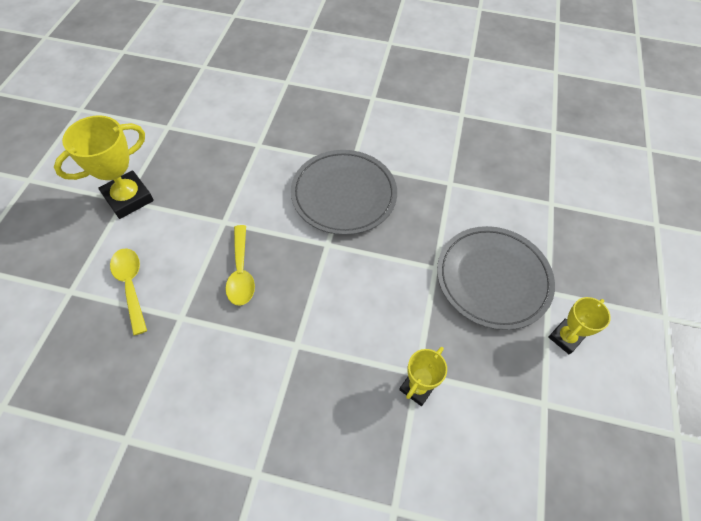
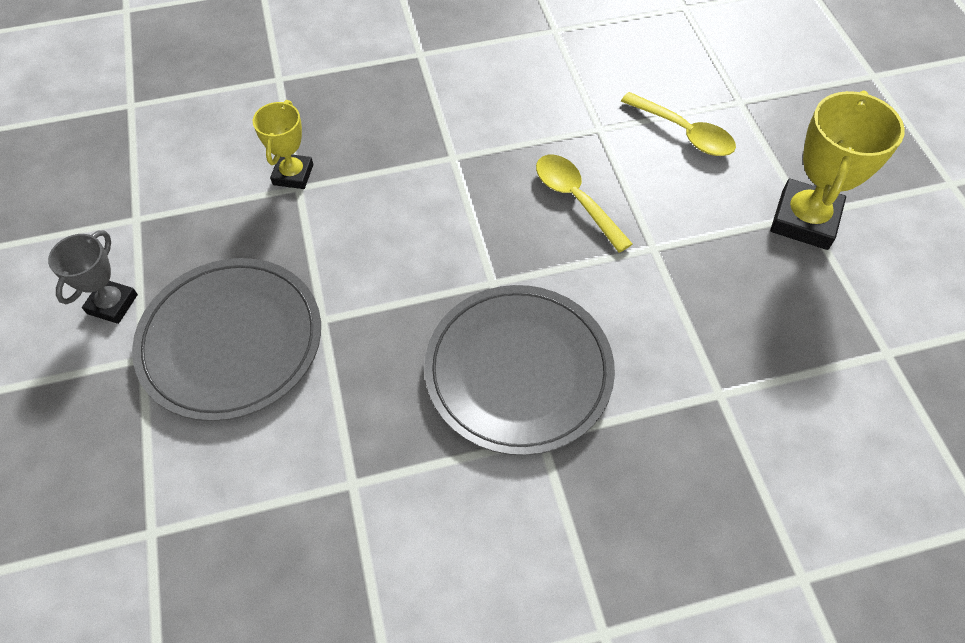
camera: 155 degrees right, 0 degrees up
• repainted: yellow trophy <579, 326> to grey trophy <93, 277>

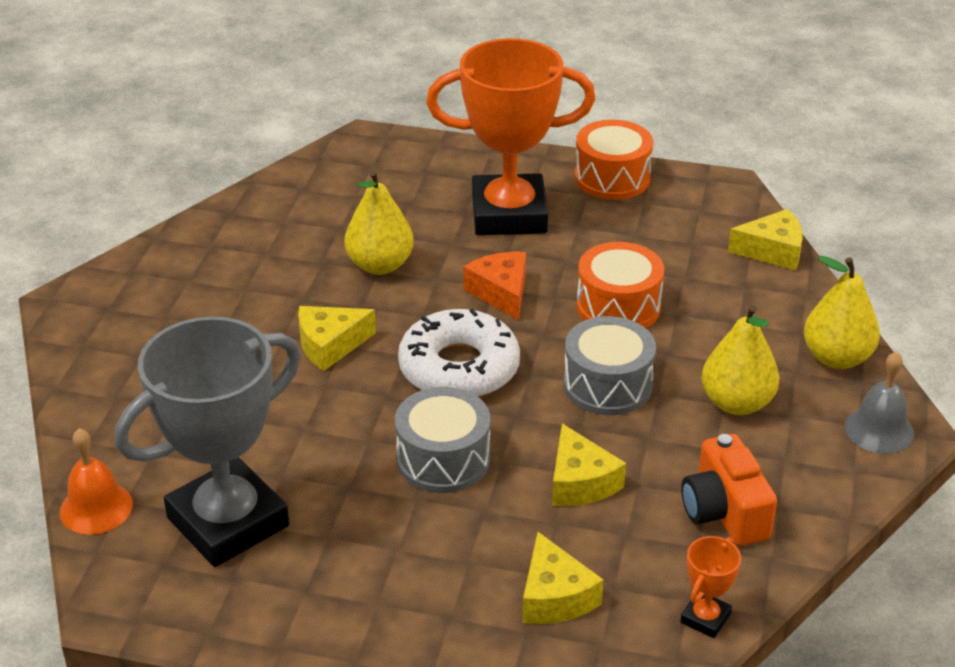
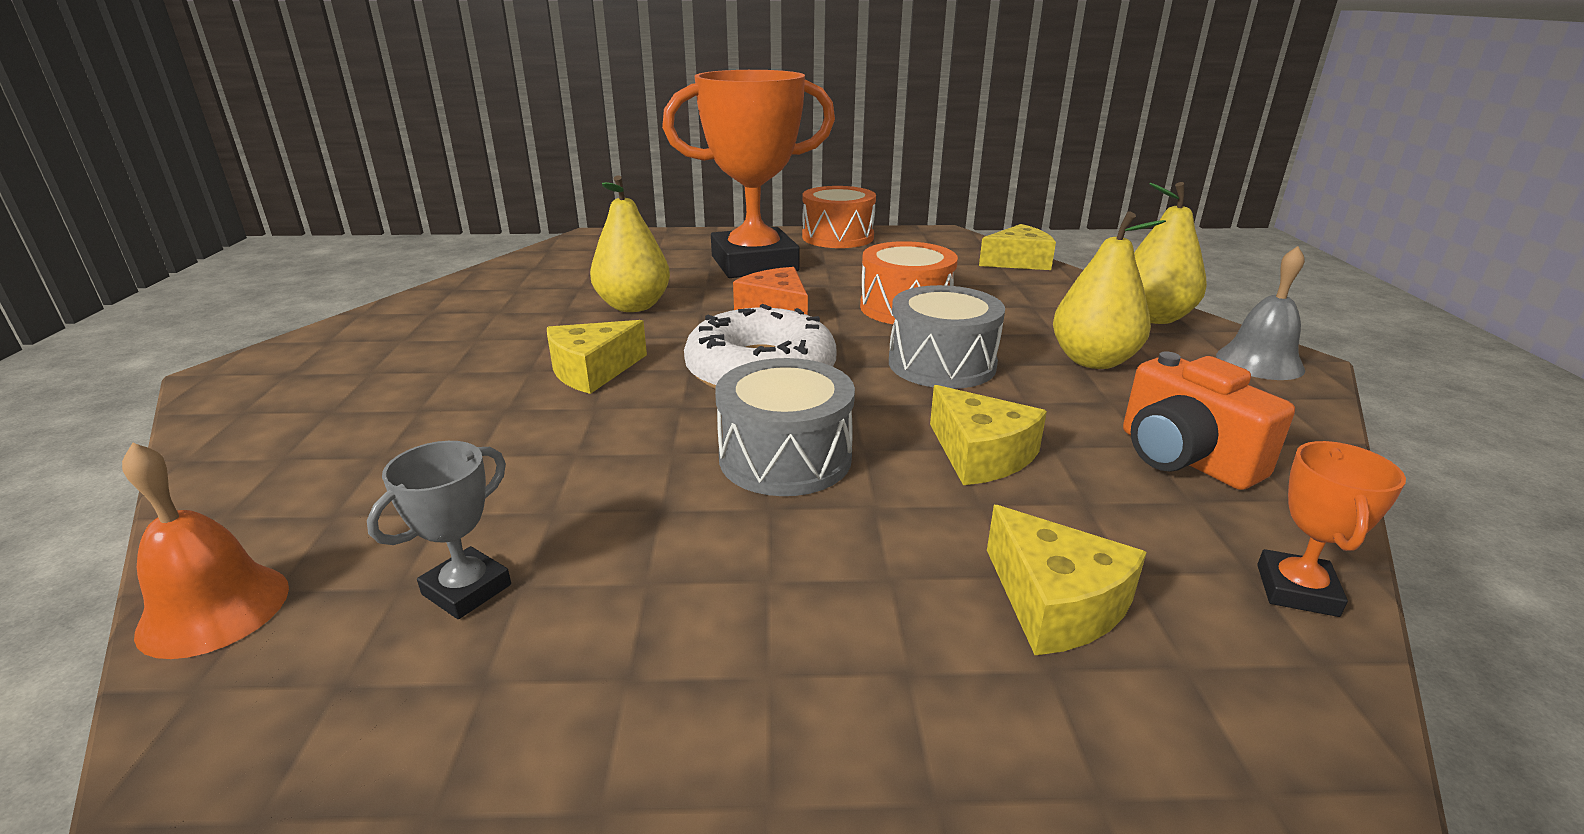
camera: 15 degrees left, 10 degrees down
• scaled: grey trophy <208, 441> = <439, 530> x0.40

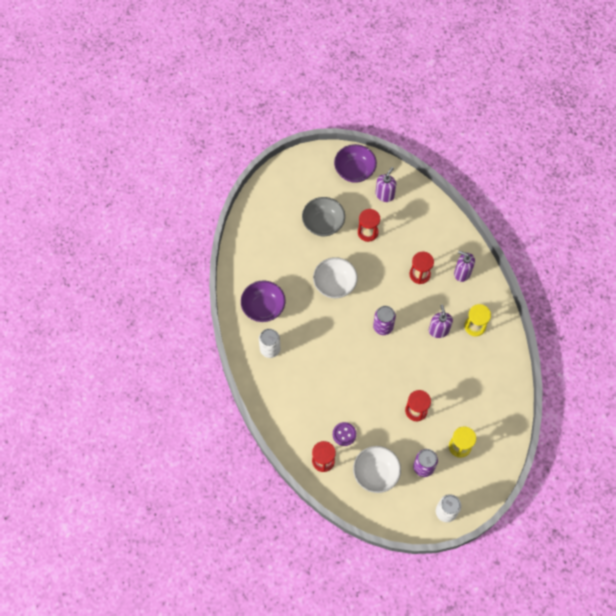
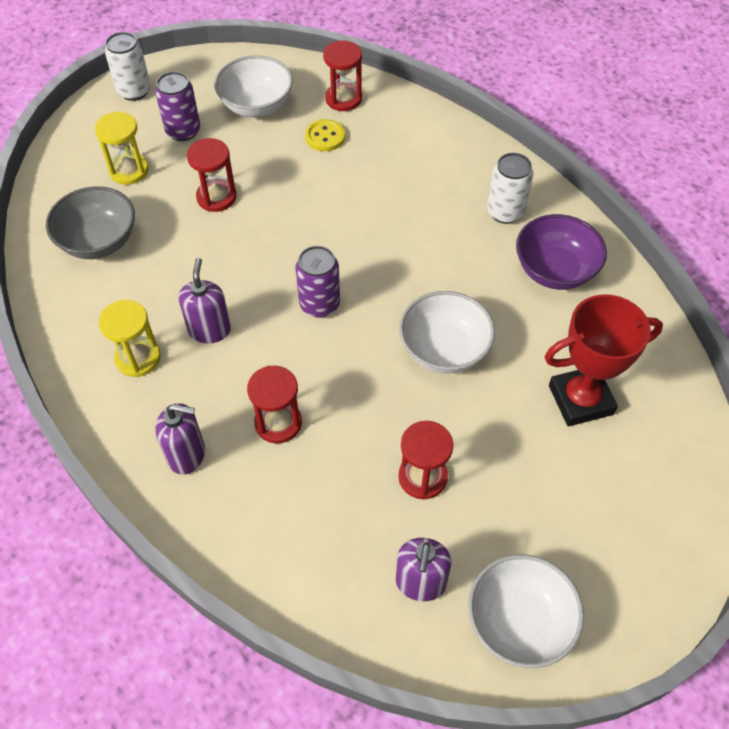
camera: 160 degrees right, 10 degrees down
• repainted: purple bowl <355, 163> to white bowl <526, 611>
• shifted: grey bowl <323, 216> to <90, 222>
• rotated: purple soap dispenser <441, 321> = <205, 300> 150 degrees counterclockwise
• repainted: purple button <344, 434> to yellow button <325, 135>
• new: red trophy <604, 360>

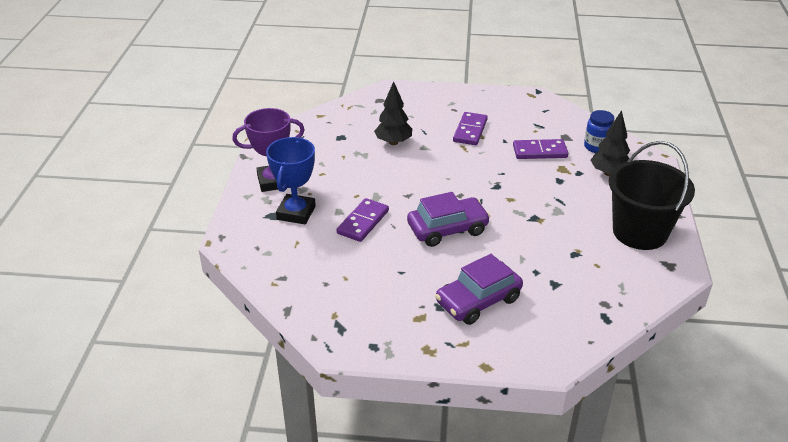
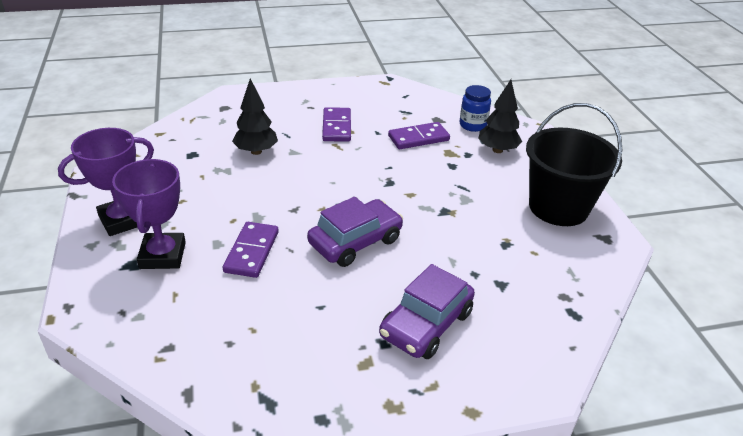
camera: 20 degrees left, 0 degrees up
• repainted: blue trophy <291, 181> to purple trophy <149, 214>

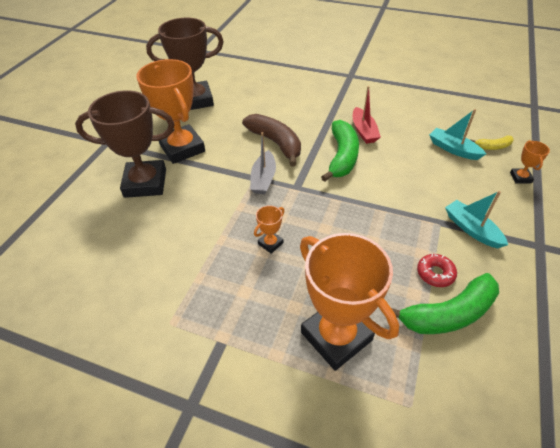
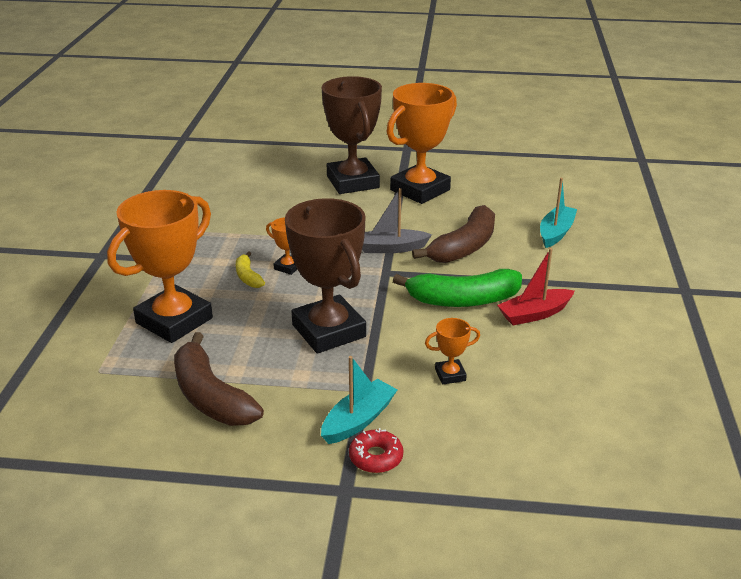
camera: 75 degrees right, 15 degrees down
• shifted: brown trophy <185, 64> to <325, 275>
• shifted: turquoise boat <457, 134> to <558, 213>
• shifted: yellow banana <492, 142> to <250, 269>
• shifted: orange trophy <530, 161> to <452, 351>
• shifted: red donut <437, 270> to <376, 450>
• repainted: green banana <445, 303> to brown banana <219, 379>

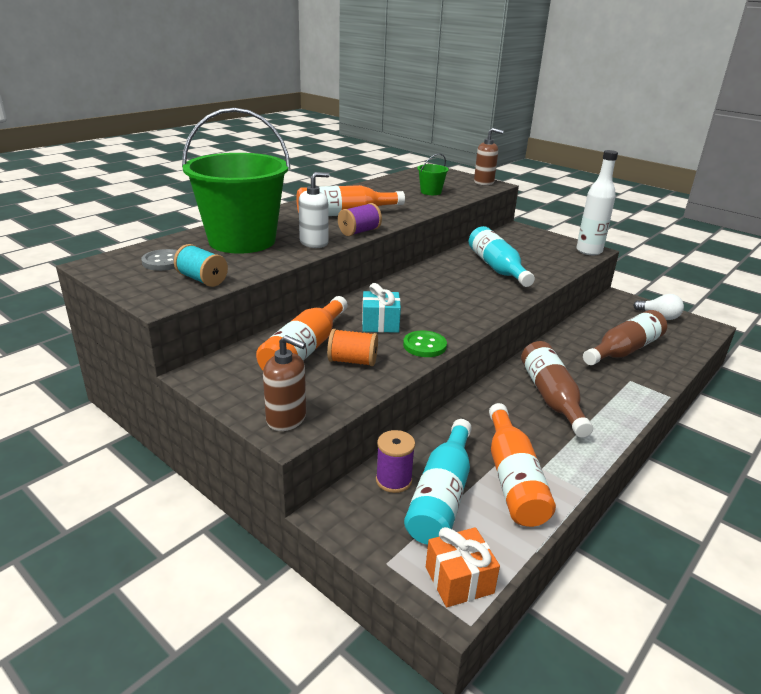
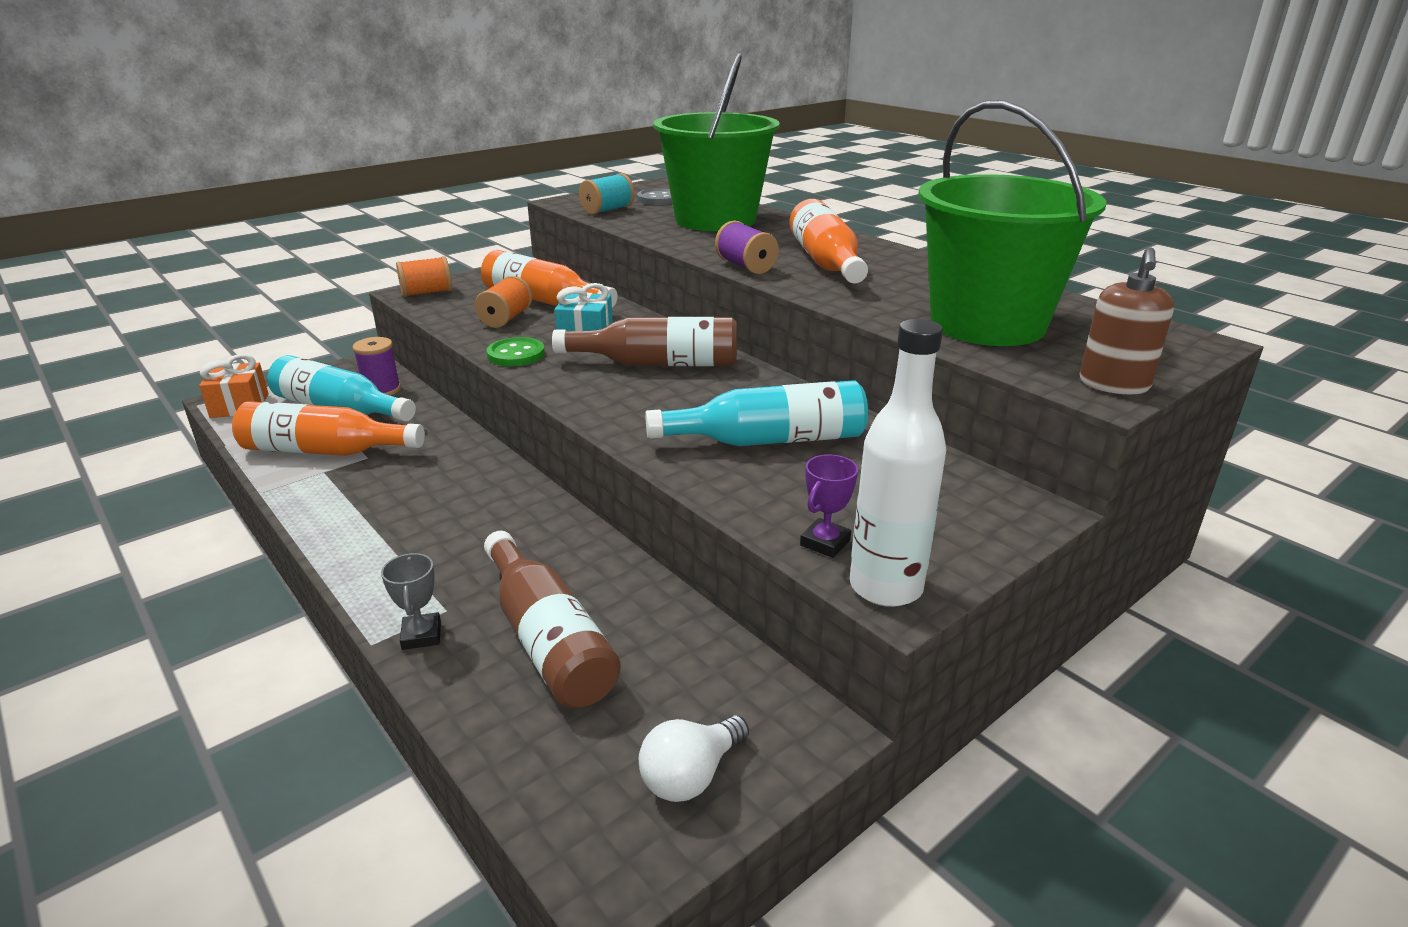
camera: 100 degrees right, 0 degrees up
• scaled: green bucket <433, 174> = <1012, 223> x2.49
• gone: white soap dispenser <314, 210>
• swapped: brown soap dispenser <284, 383> to orange spool <424, 276>
• shifted: brown bottle <557, 389> to <644, 341>
• new: purple trophy <829, 506>
• new: grey trophy <411, 601>

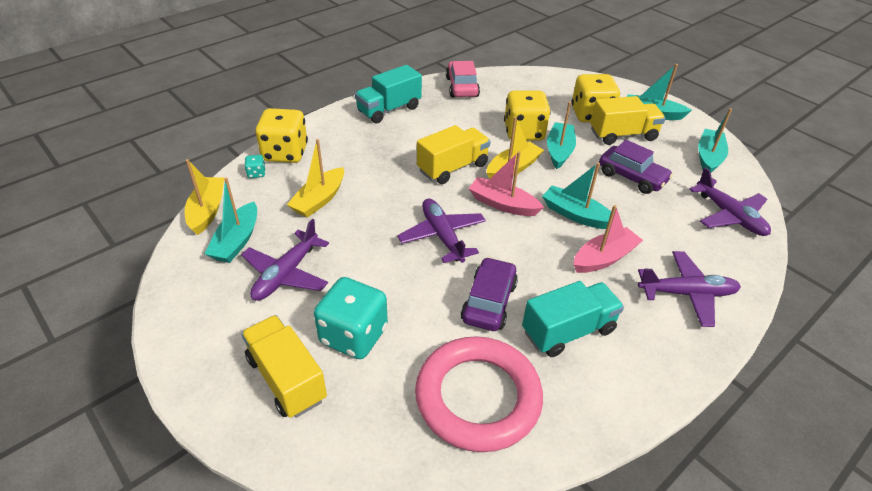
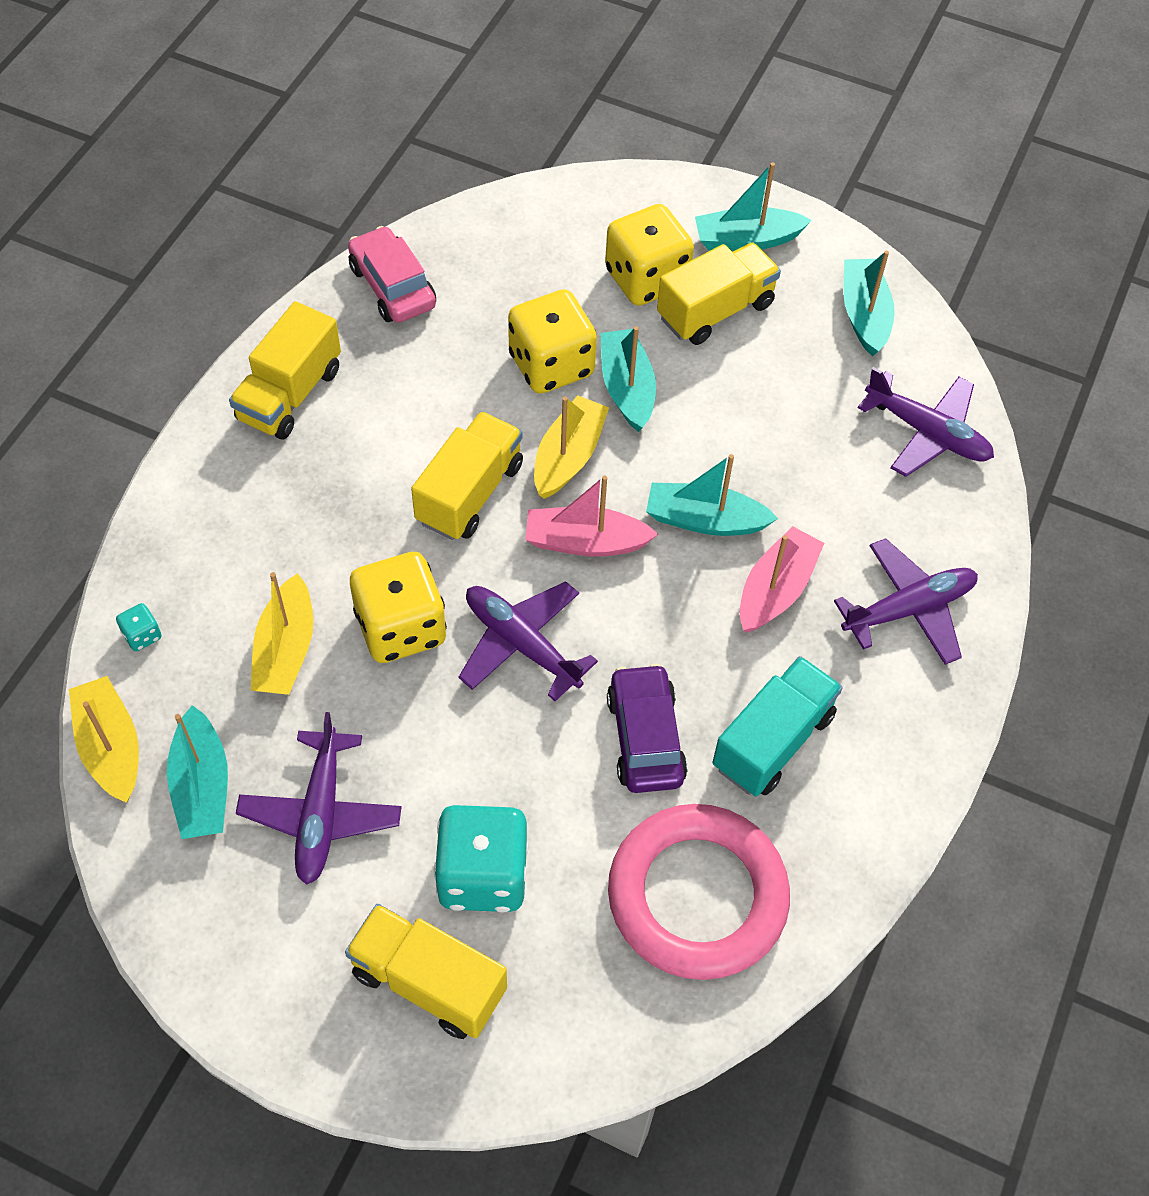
camera: 25 degrees left, 15 degrees up
• repainted: turquoise truck <388, 94> to yellow truck <285, 370>
• shifted: yellow dice <281, 135> to <398, 607>
• gone: purple car <636, 167>

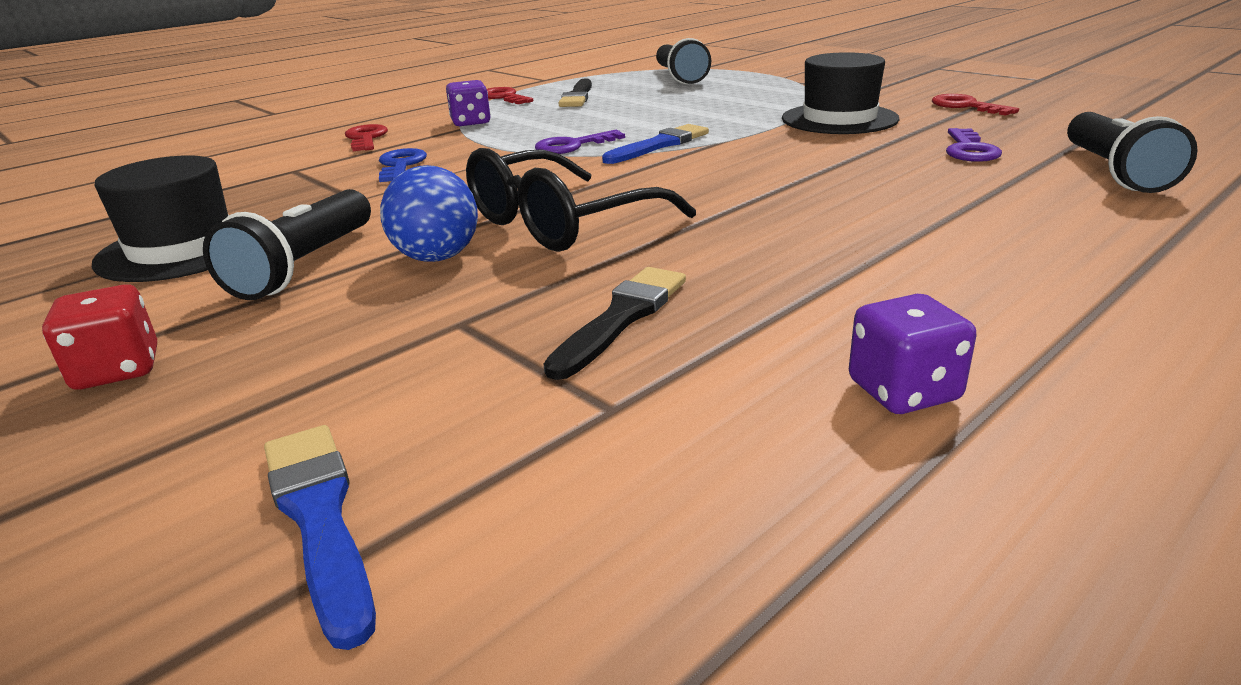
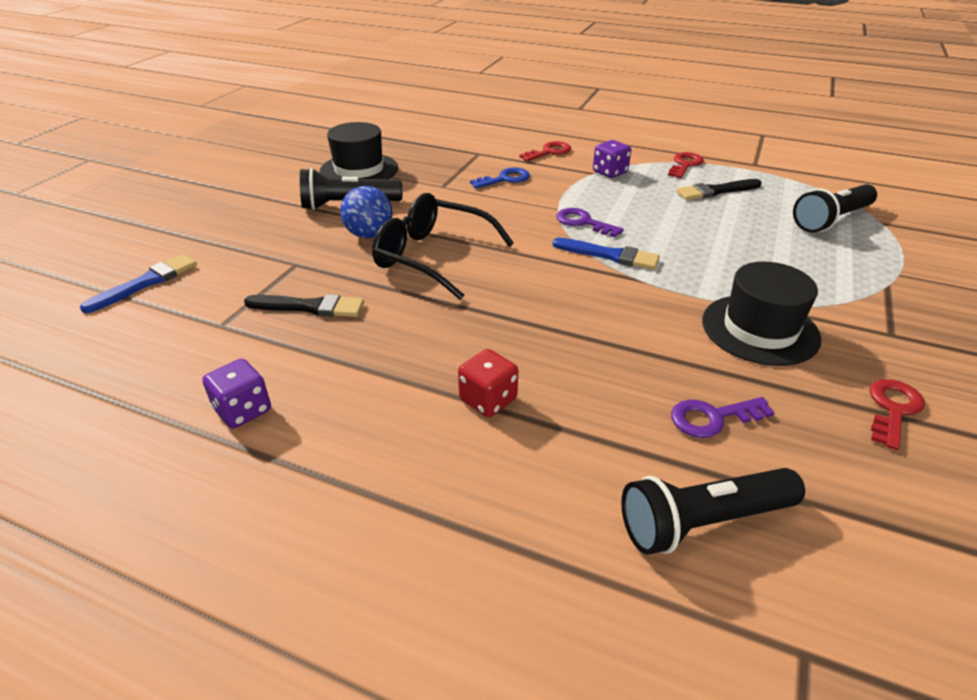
camera: 65 degrees right, 10 degrees up
• shifted: red dice <99, 337> to <488, 383>

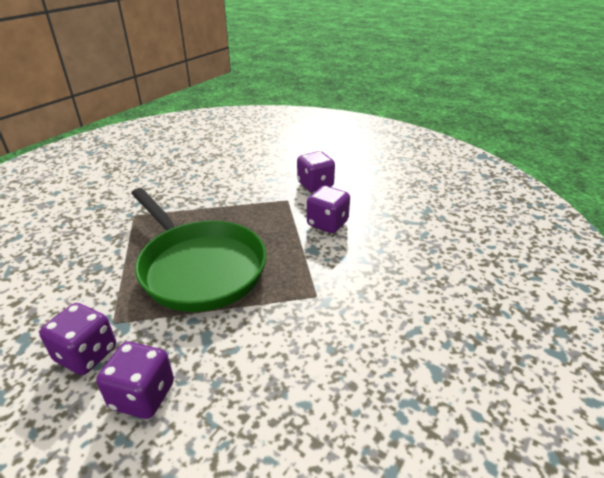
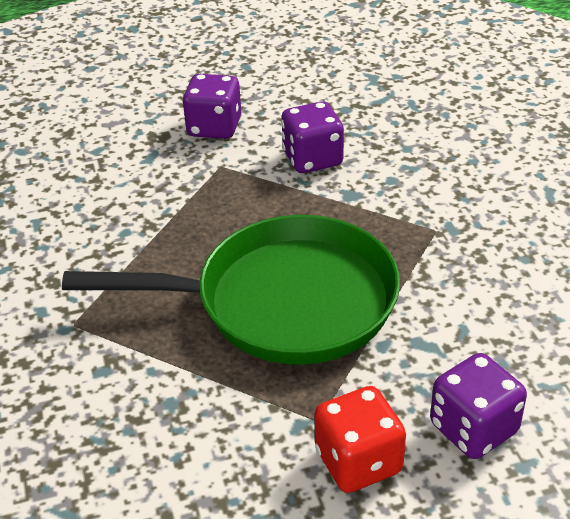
camera: 50 degrees left, 5 degrees up
• repainted: purple dice <77, 339> to red dice <360, 439>

